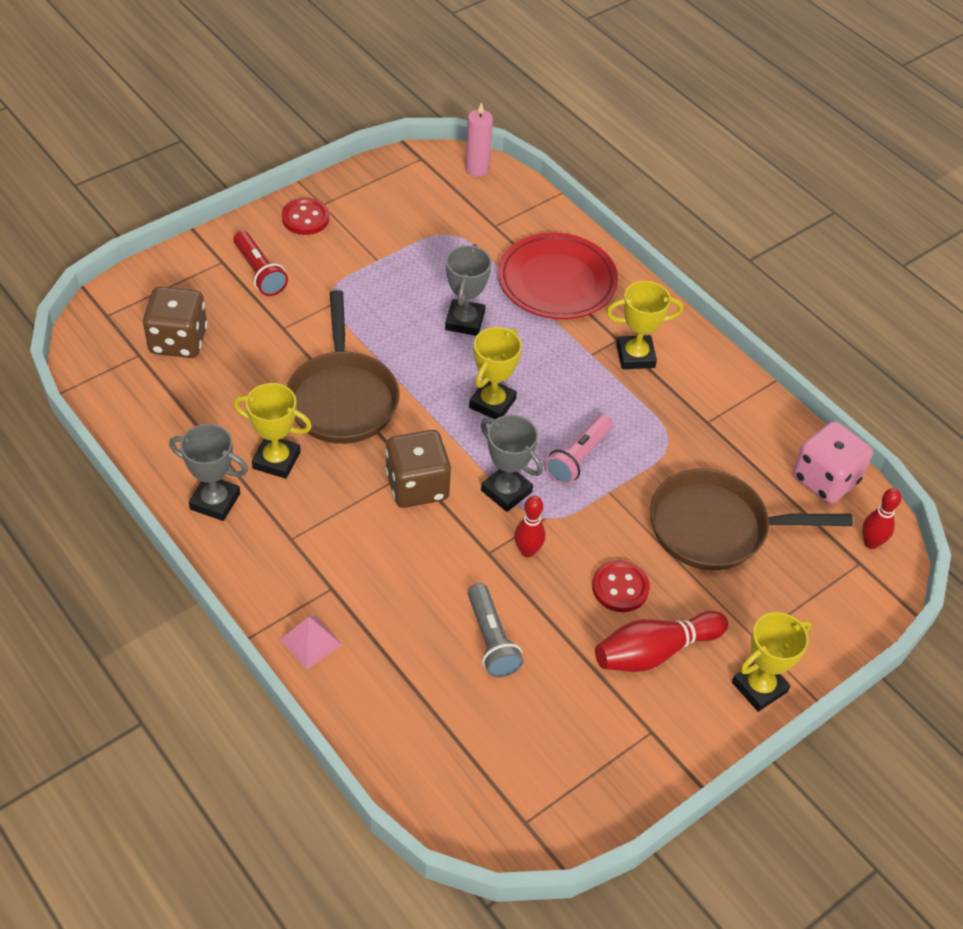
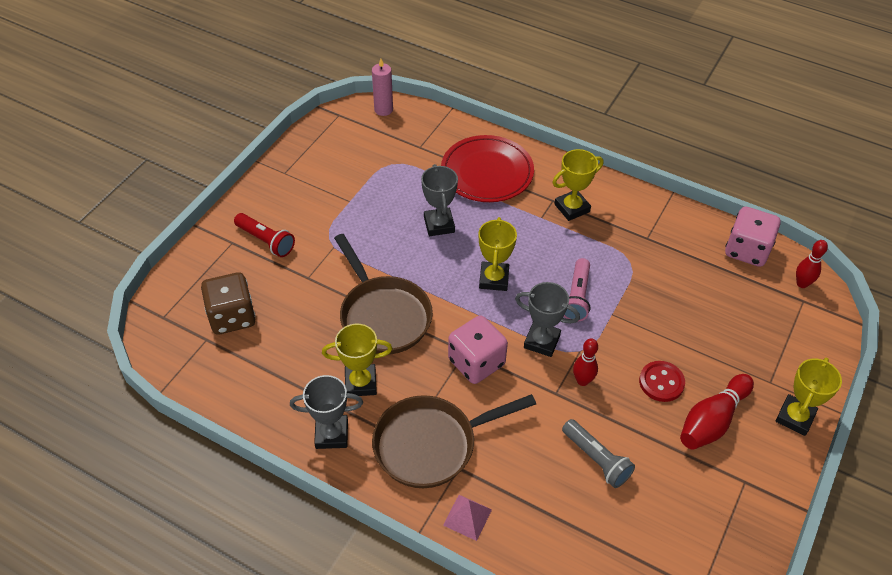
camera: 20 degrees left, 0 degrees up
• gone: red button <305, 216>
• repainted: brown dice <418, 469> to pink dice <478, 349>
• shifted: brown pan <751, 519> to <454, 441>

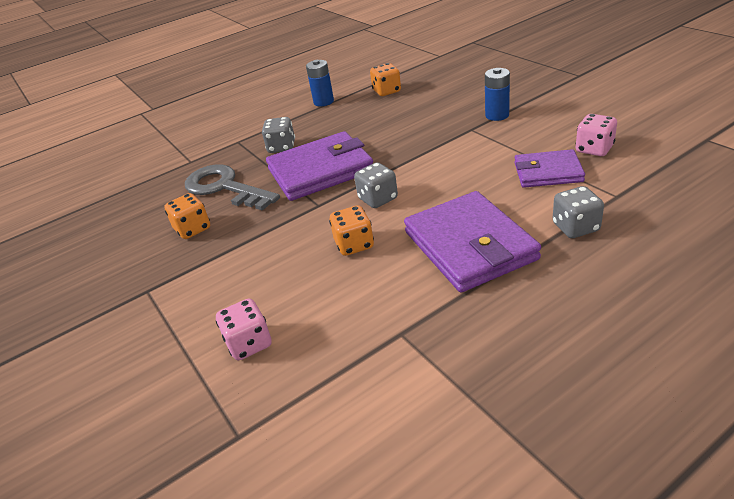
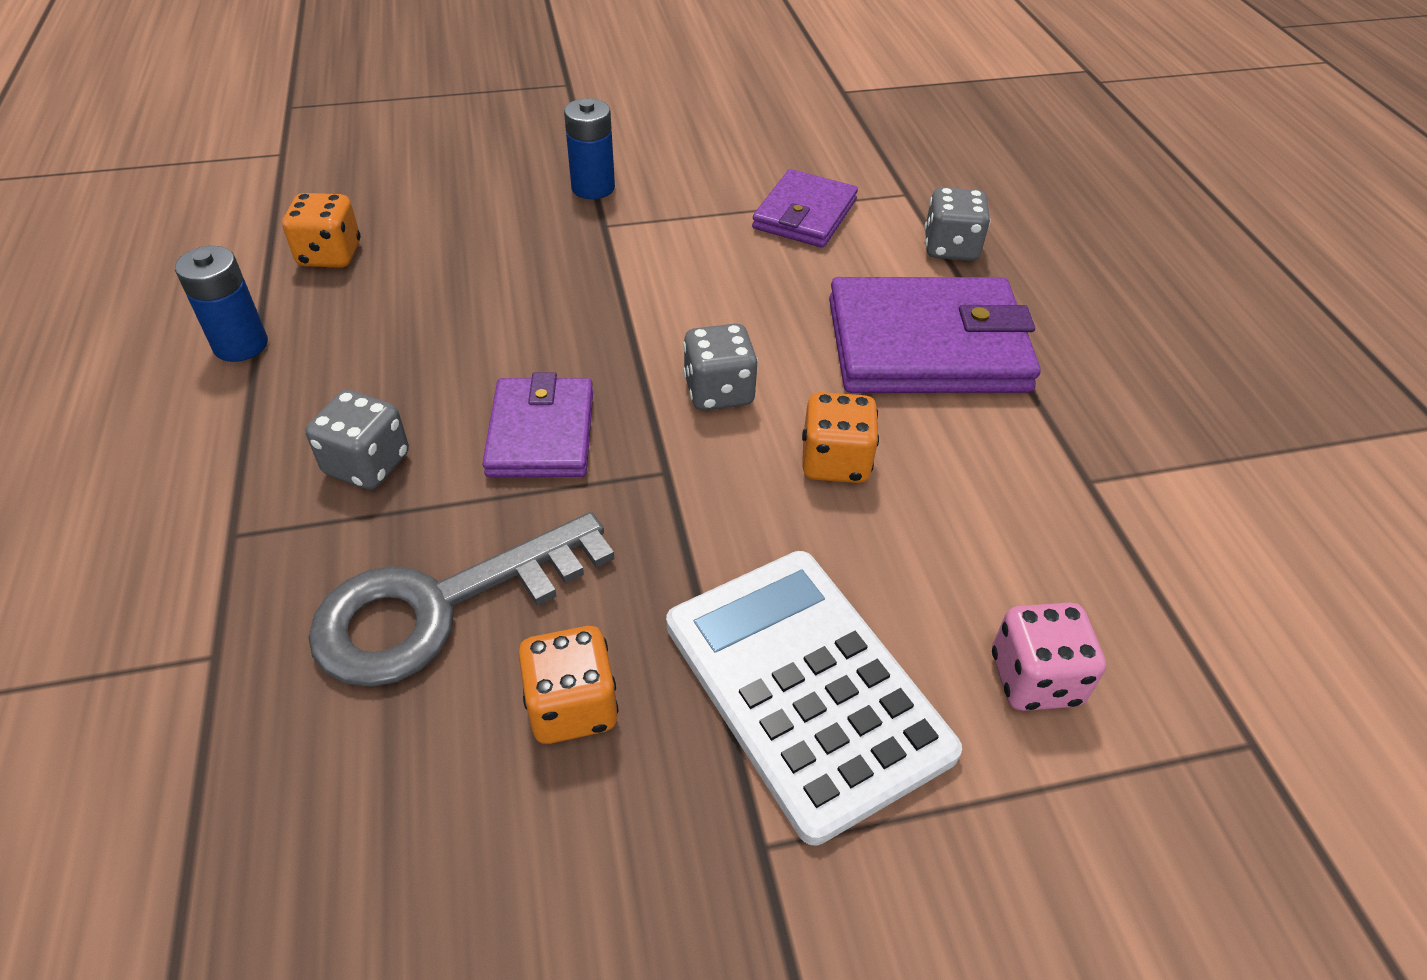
camera: 75 degrees left, 10 degrees up
• gone: pink dice <596, 135>
• scaled: purple wallet <319, 166> = <537, 424> x0.60
• new: white calculator <814, 698>

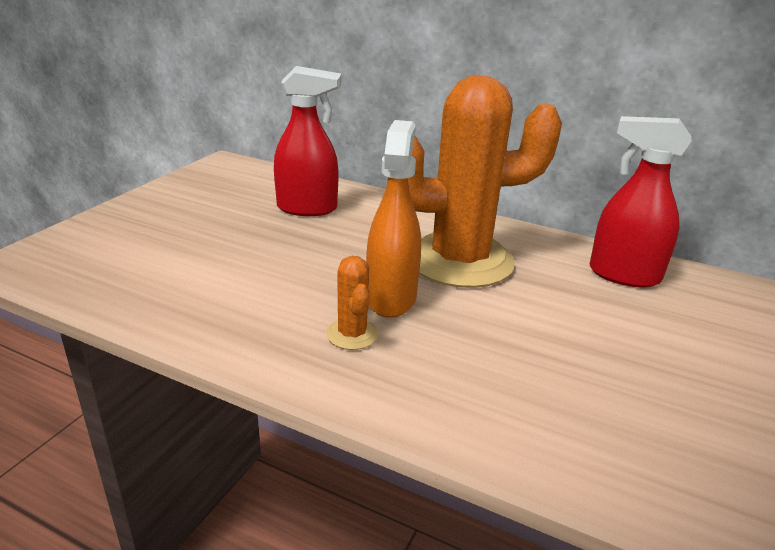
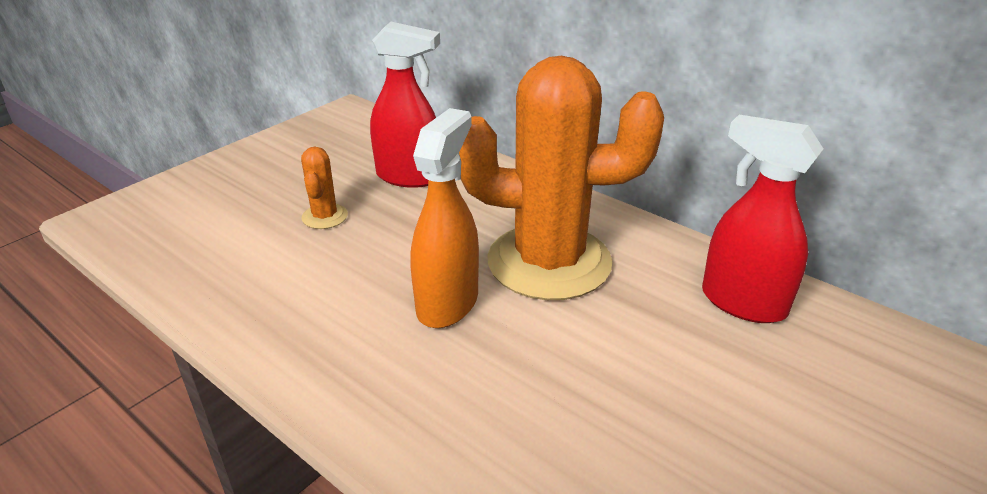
camera: 15 degrees right, 5 degrees up
• shifted: orange cactus <352, 303> to <324, 187>

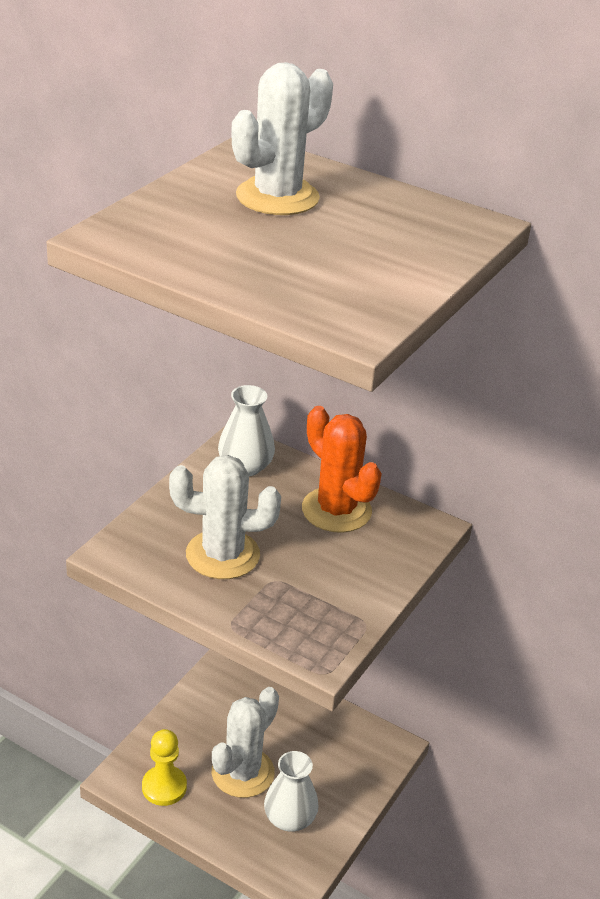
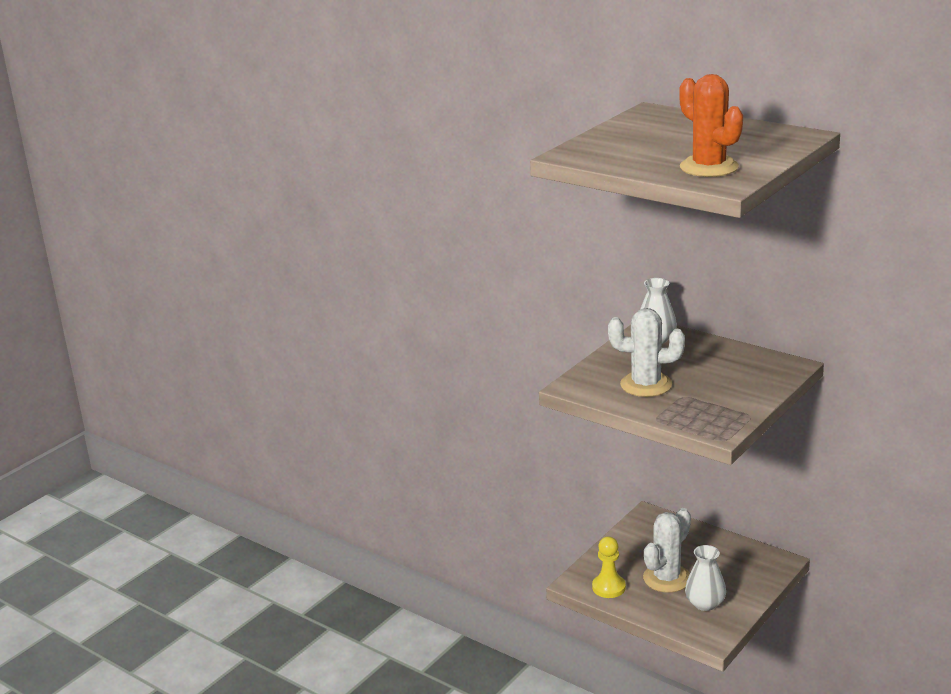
camera: 10 degrees right, 10 degrees down
• gone: white cactus <282, 138>
• shifted: orange cactus <342, 469> to <711, 125>

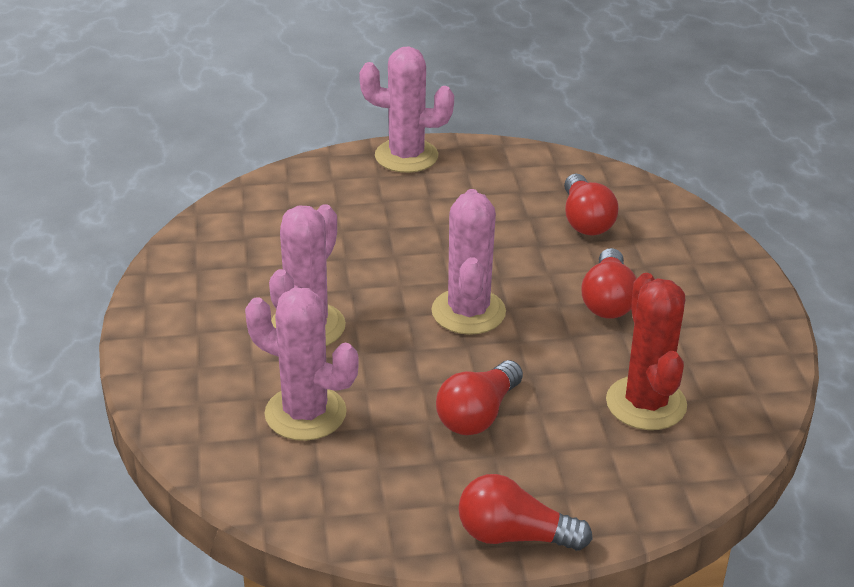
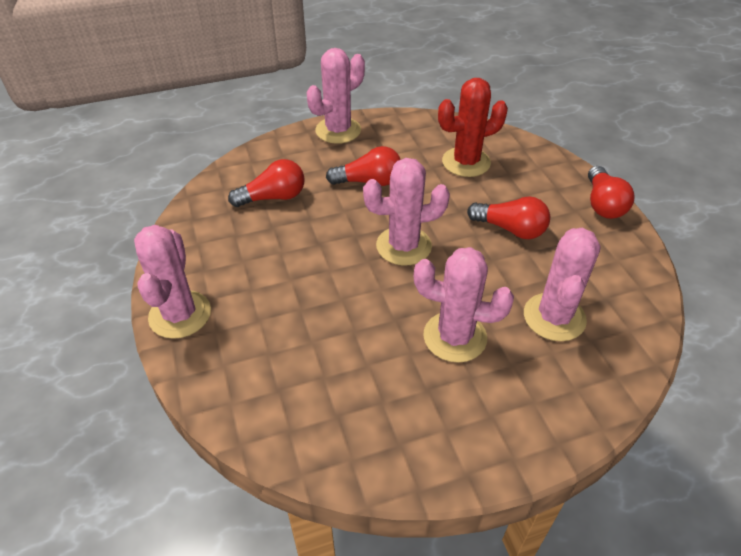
camera: 100 degrees left, 10 degrees up
• new: pink cactus <336, 96>

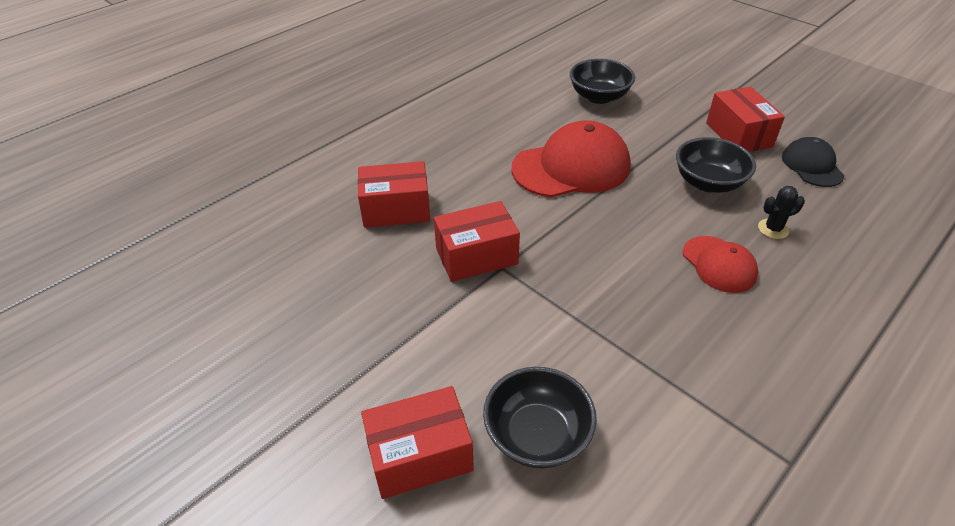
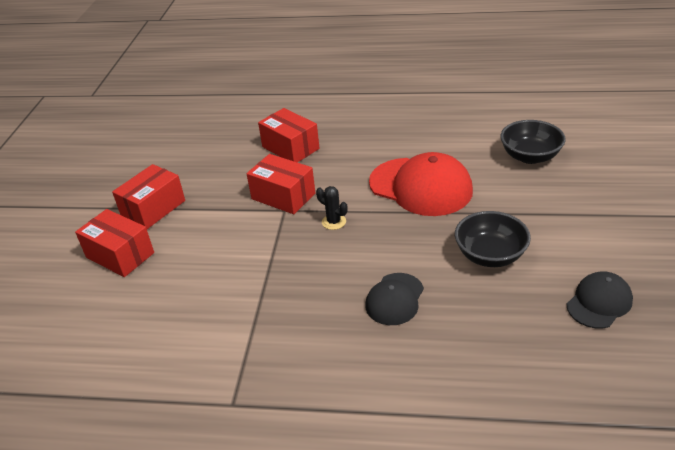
camera: 55 degrees right, 5 degrees down
• shifted: red box <745, 119> to <148, 196>
• shifted: black cactus <781, 212> to <331, 208>
• repainted: red cap <720, 264> to black cap <394, 299>
• gone: black bowl <540, 417>

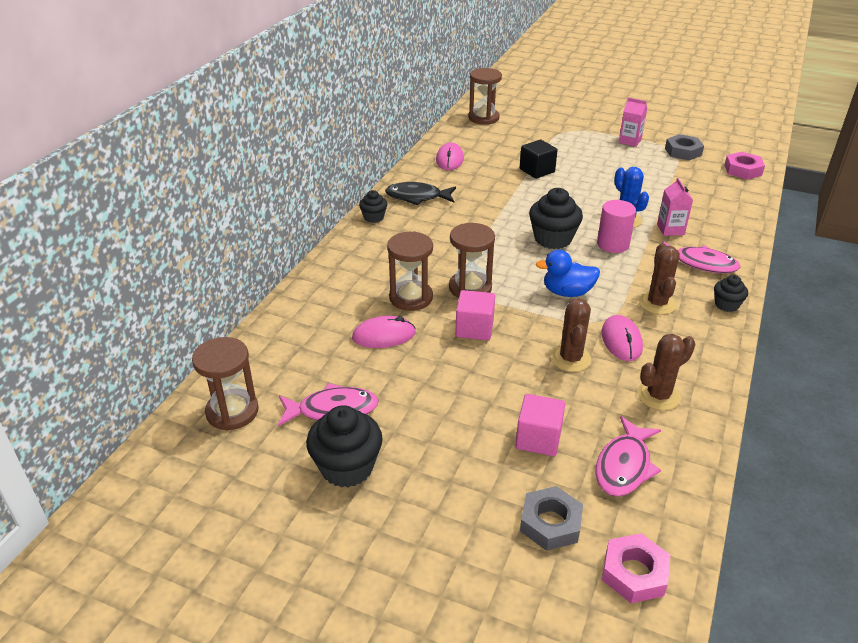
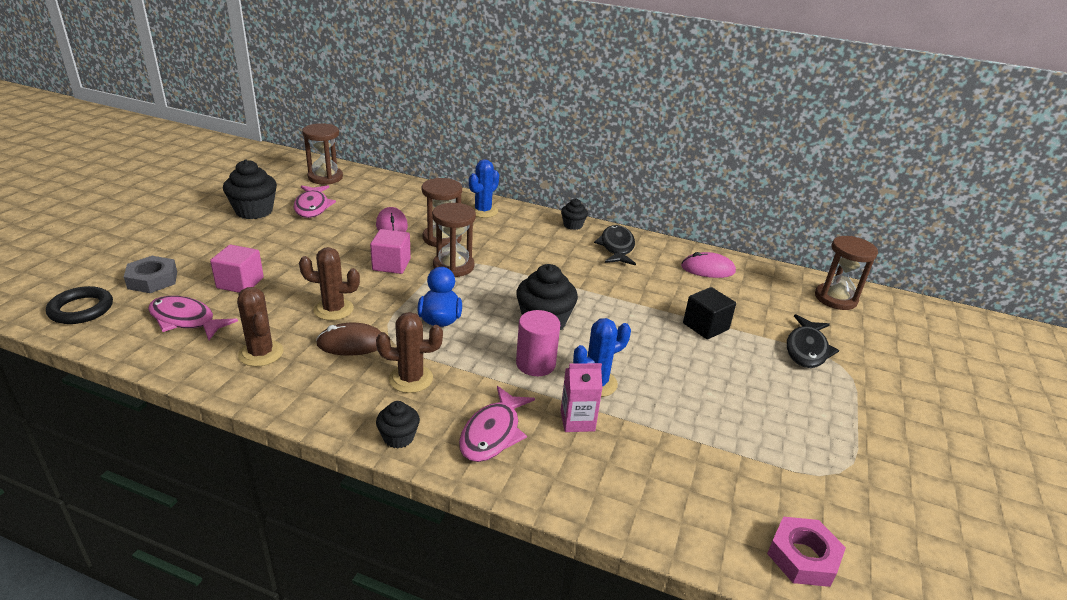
camera: 85 degrees right, 5 degrees down
• gone: pink carton <633, 122>
• gone: grey nut <684, 147>
• repainted: pink mouse <622, 338> to brown mouse <348, 339>
• swapped: pink nut <636, 568> to black ring <79, 305>
• new: blue cactus <484, 188>
• new: black fish <813, 341>

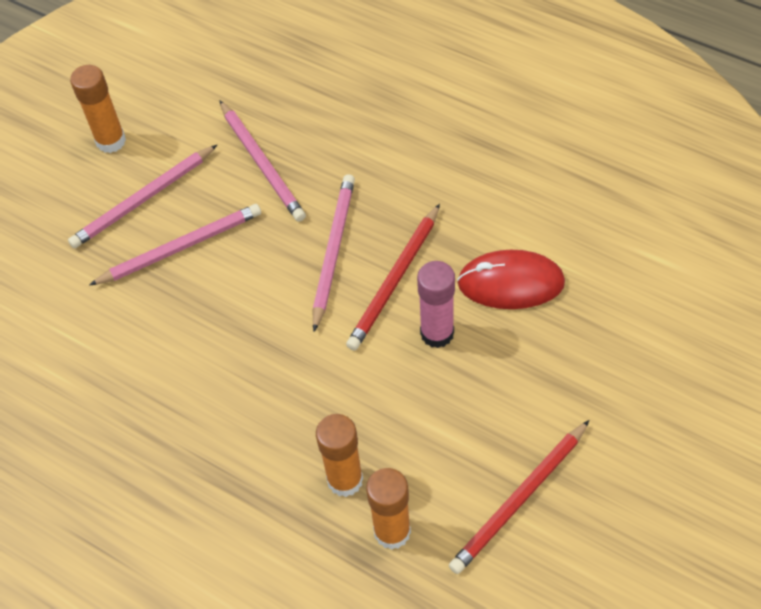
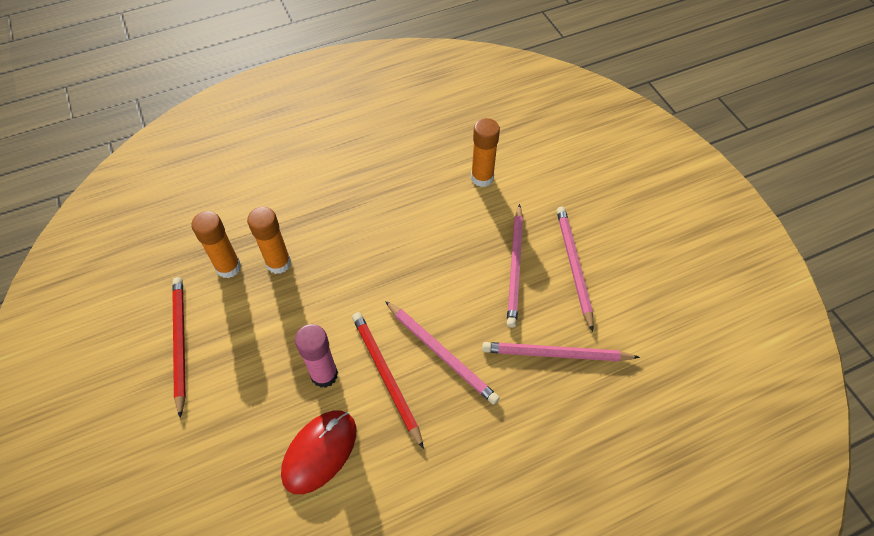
camera: 120 degrees right, 0 degrees up
• shifted: orange glue stick <98, 109> to <485, 152>

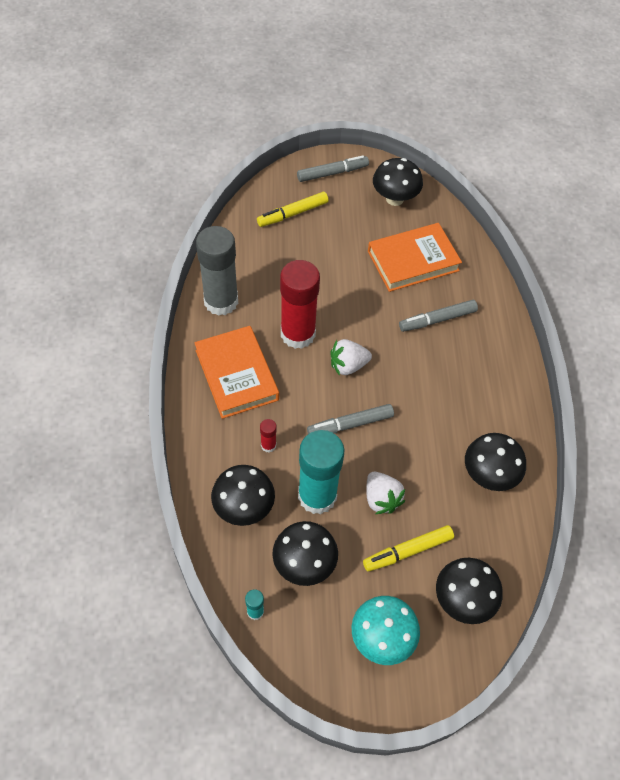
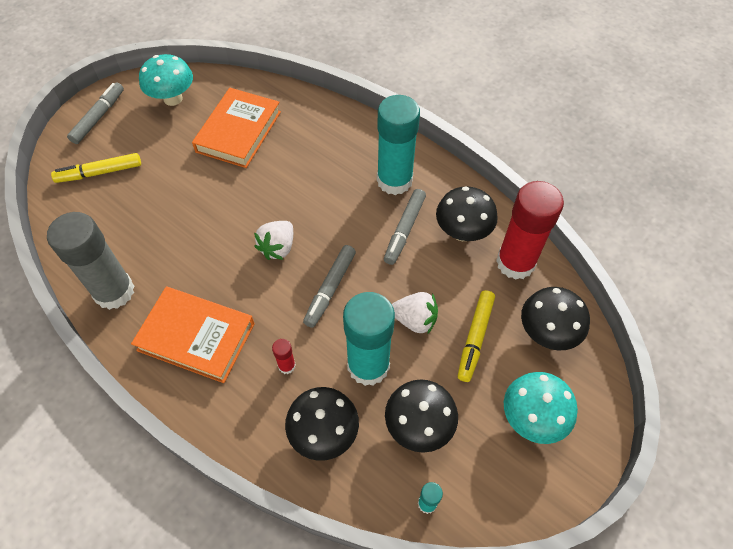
camera: 45 degrees left, 0 degrees up
• repainted: black mushroom <398, 182> to turquoise mushroom <166, 80>
• rotated: yellow marker <293, 209> = <96, 168> 60 degrees clockwise
• shifted: red glue stick <300, 304> to <530, 230>
• shifted: grey marker <438, 316> to <405, 227>
• new: turquoise glue stick <398, 145>

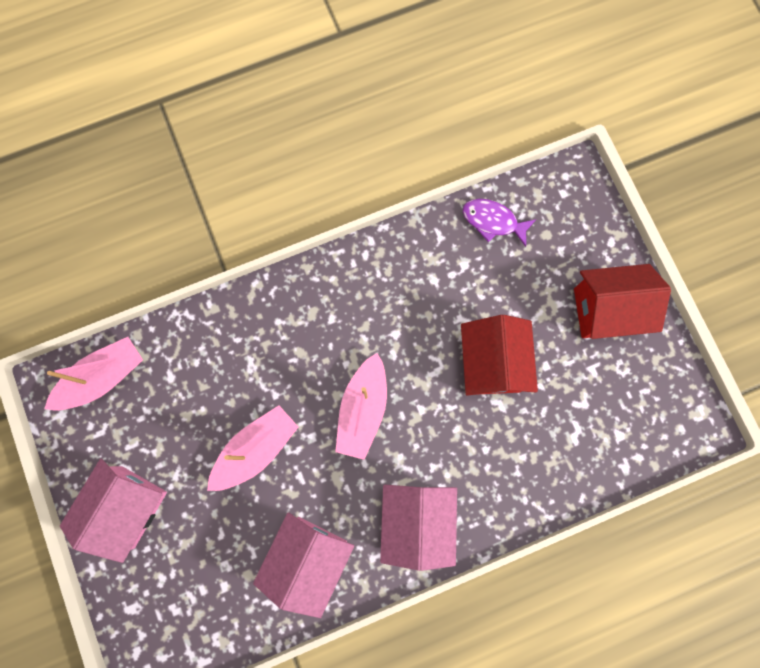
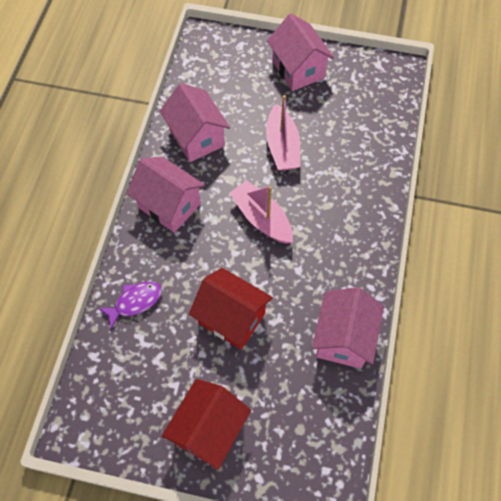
camera: 125 degrees right, 15 degrees down
• shifted: purple fish <499, 223> to <130, 305>
• gone: pink boat <93, 374>
• new: pink house <348, 328>

